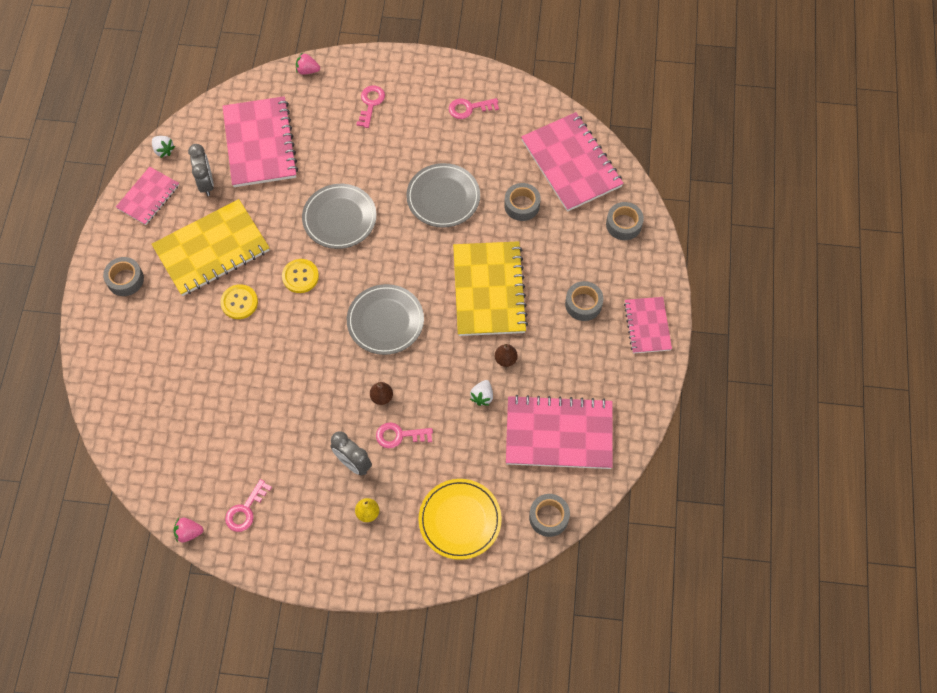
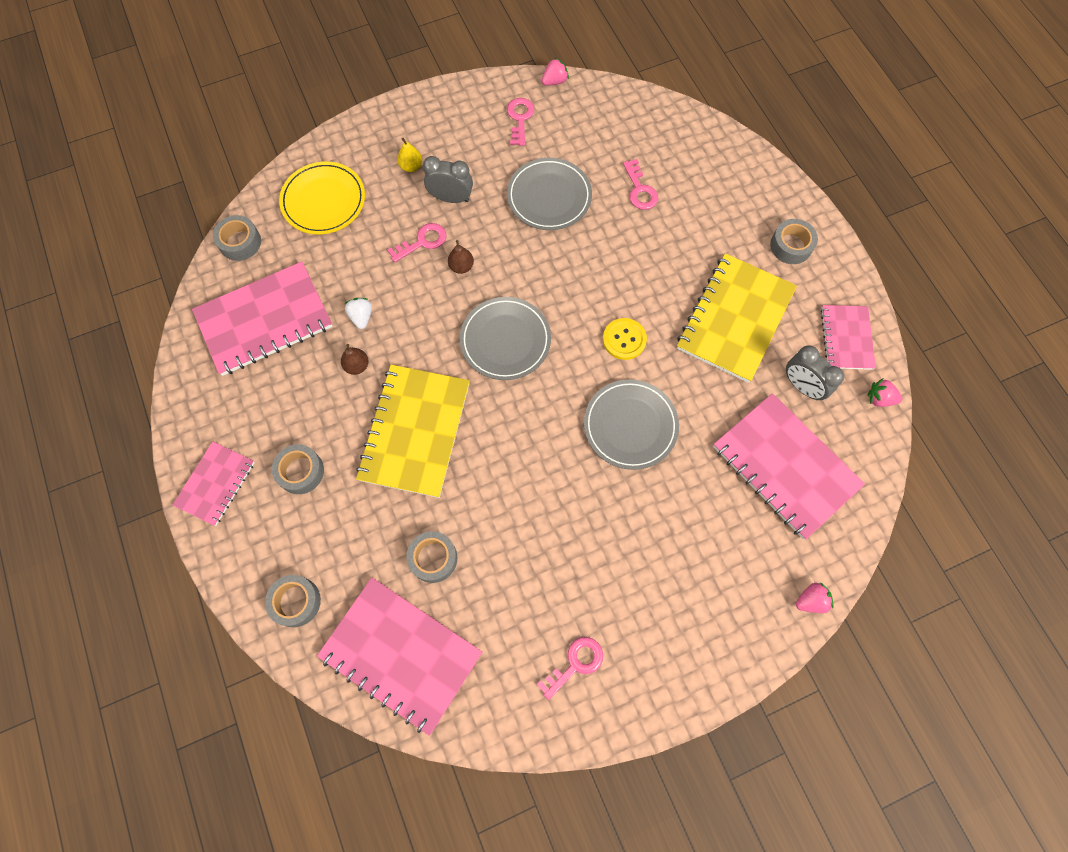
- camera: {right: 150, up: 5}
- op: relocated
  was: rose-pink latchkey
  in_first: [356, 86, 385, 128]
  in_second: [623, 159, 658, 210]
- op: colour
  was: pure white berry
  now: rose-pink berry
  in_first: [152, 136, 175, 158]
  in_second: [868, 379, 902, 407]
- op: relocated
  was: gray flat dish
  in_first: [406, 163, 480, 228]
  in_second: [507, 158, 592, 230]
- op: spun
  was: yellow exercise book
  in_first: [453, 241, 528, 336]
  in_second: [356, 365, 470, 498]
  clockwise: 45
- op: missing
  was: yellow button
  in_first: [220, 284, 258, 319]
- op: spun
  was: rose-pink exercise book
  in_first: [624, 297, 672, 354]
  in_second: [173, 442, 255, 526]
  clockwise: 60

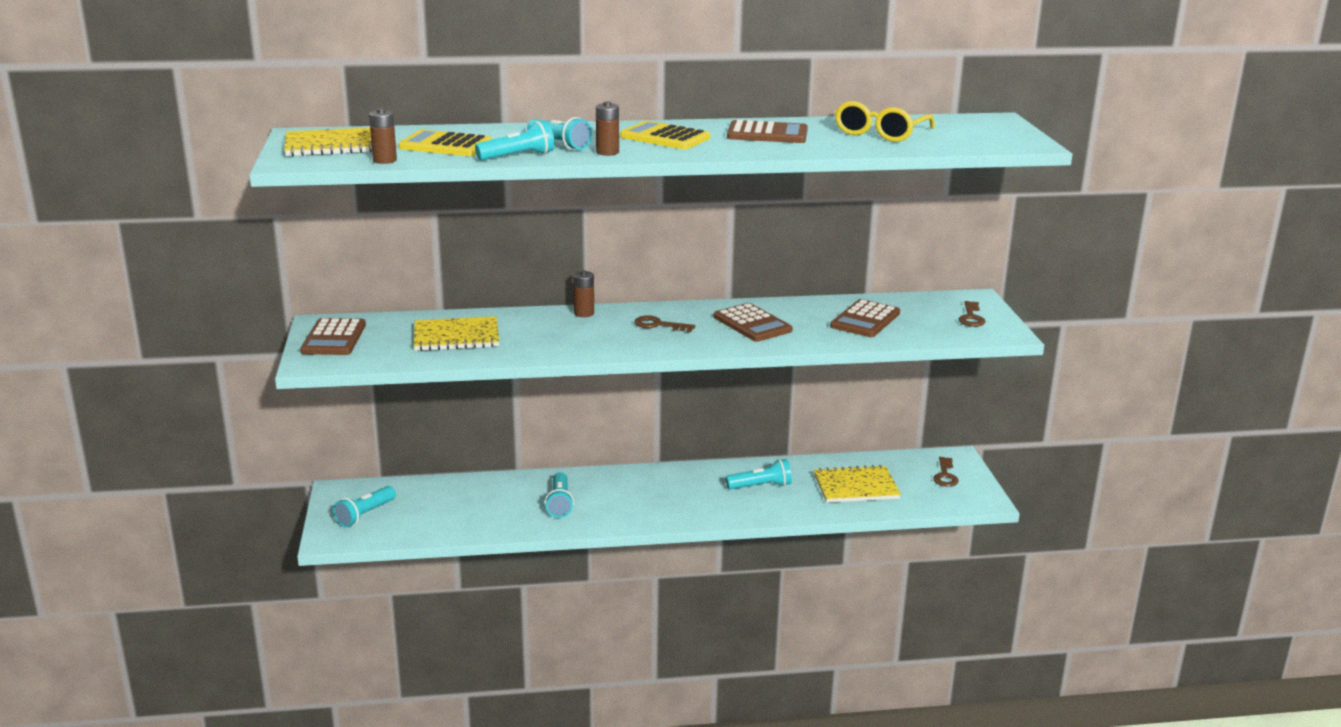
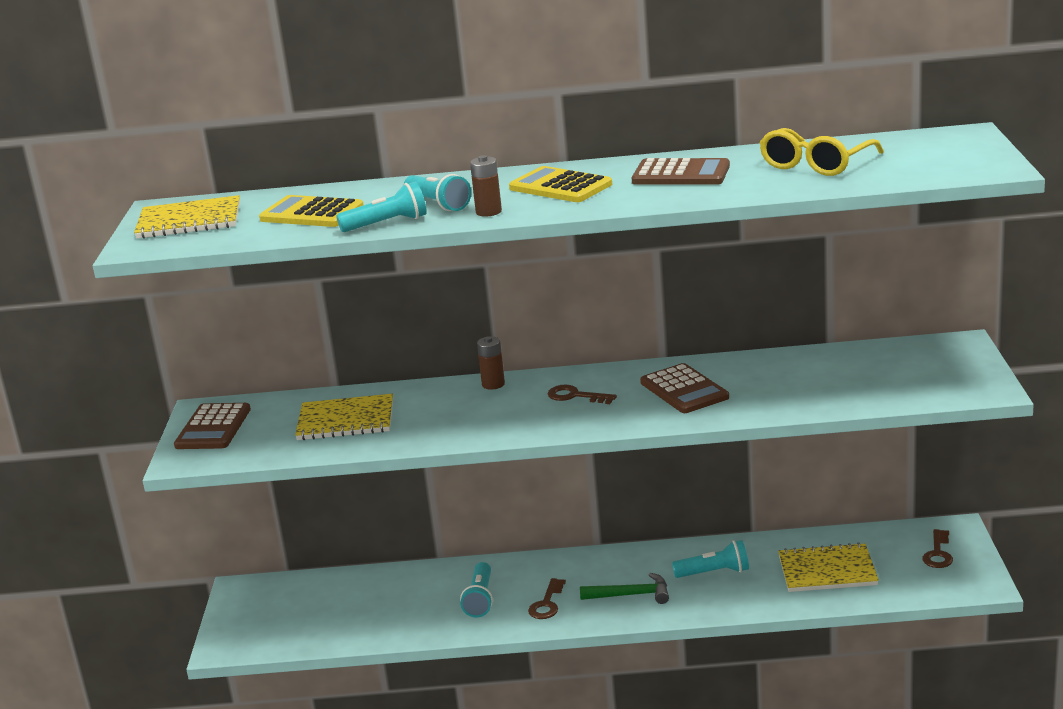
- camera: {right: 10, up: 0}
- op: missing
  was: brown power cell
  in_first: [369, 108, 397, 164]
- op: missing
  was: brown calculator
  in_first: [830, 299, 900, 337]
- op: relocated
  was: brown latchkey
  in_first: [959, 301, 986, 327]
  in_second: [528, 578, 566, 619]
- op: missing
  was: turquoise pocket torch
  in_first: [333, 486, 396, 527]
- op: appeared
  now: green carpenter's hammer
  in_second: [580, 573, 669, 604]

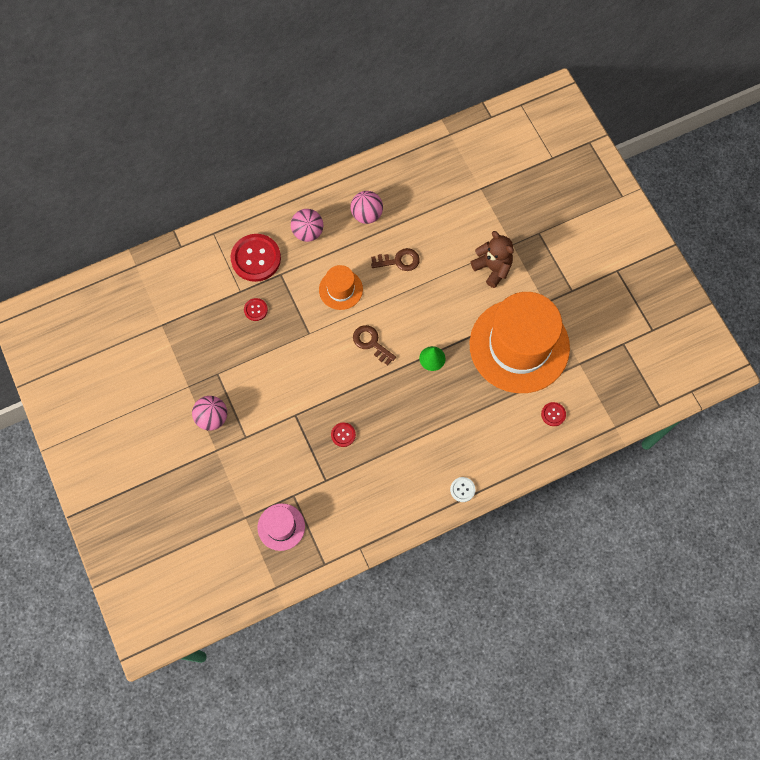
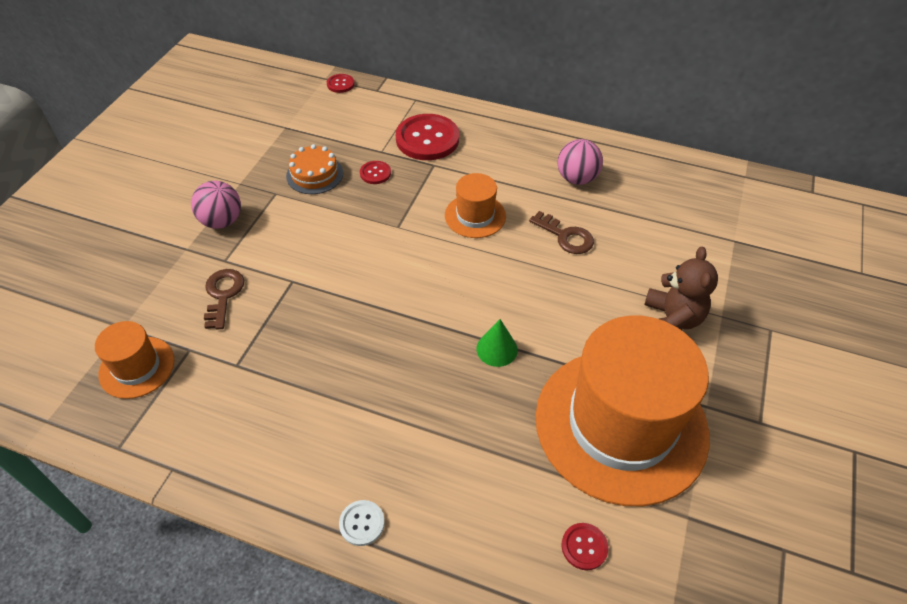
- camera: {right: 45, up: -20}
- op: missing
  was: rose-pink sphere
  in_first: [291, 209, 323, 242]
- op: relocated
  was: brown latchkey
  in_first: [353, 325, 396, 365]
  in_second: [204, 269, 244, 330]
- op: relocated
  was: scarlet button
  in_first: [331, 423, 356, 447]
  in_second: [327, 74, 355, 93]
- op: colour
  was: rose-pink top hat
  now: bright orange top hat
  in_first: [257, 503, 305, 551]
  in_second: [95, 321, 174, 399]
- op: appeared
  now: bright orange gateau
  in_second: [286, 144, 343, 194]

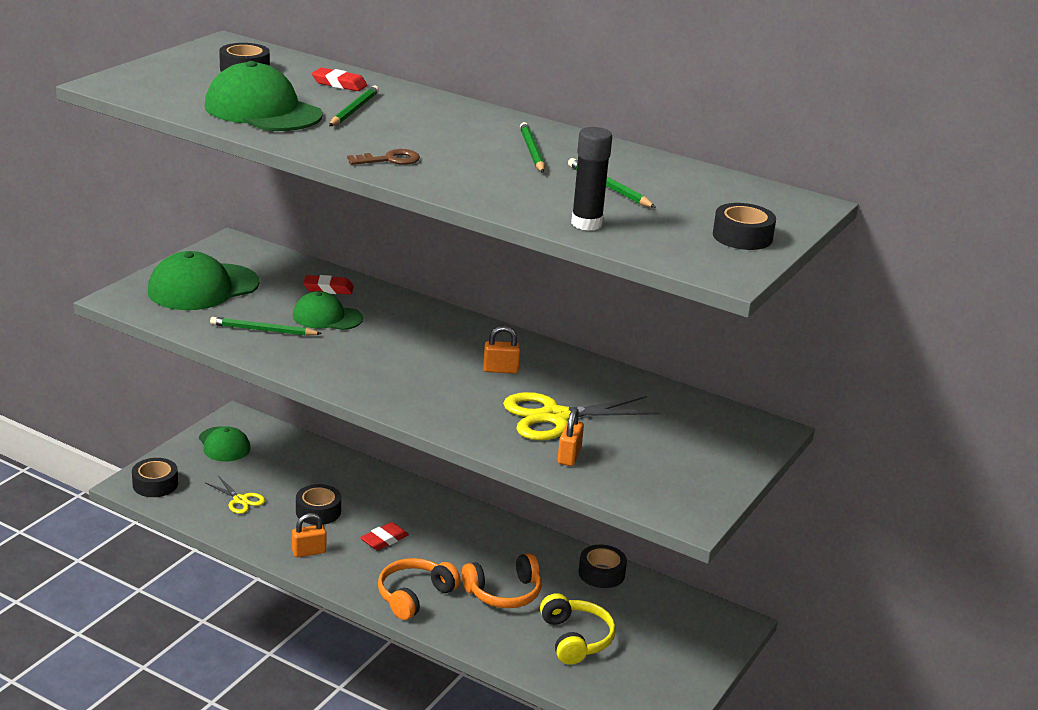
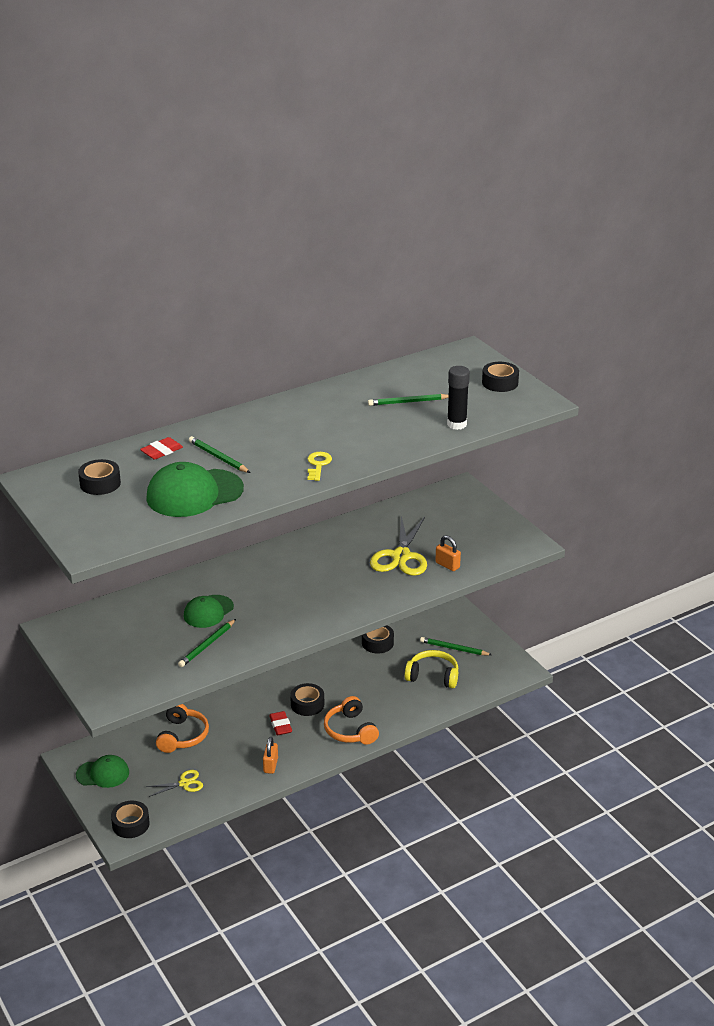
- camera: {right: -60, up: 5}
- op: relocated
  was: green wooden pencil
  in_first: [520, 122, 545, 173]
  in_second: [420, 637, 492, 655]
- op: colour
  was: brown latchkey
  now: yellow latchkey
  in_first: [347, 149, 420, 165]
  in_second: [307, 452, 332, 481]
- op: missing
  was: green peaked cap
  in_first: [148, 251, 259, 310]
- op: missing
  was: scarlet pencil eraser
  in_first: [303, 275, 354, 295]
- op: missing
  was: bright orange small lock
  in_first: [483, 326, 520, 373]
- op: relocated
  was: black sticky tape
  in_first: [296, 484, 341, 525]
  in_second: [290, 683, 324, 716]
- op: relocated
  was: bright orange headset
  in_first: [462, 553, 542, 608]
  in_second: [156, 704, 209, 753]

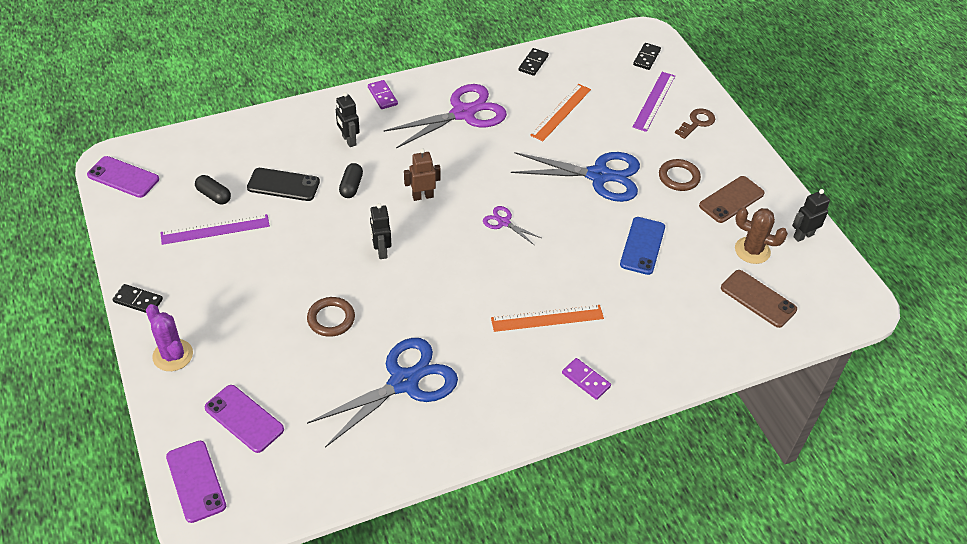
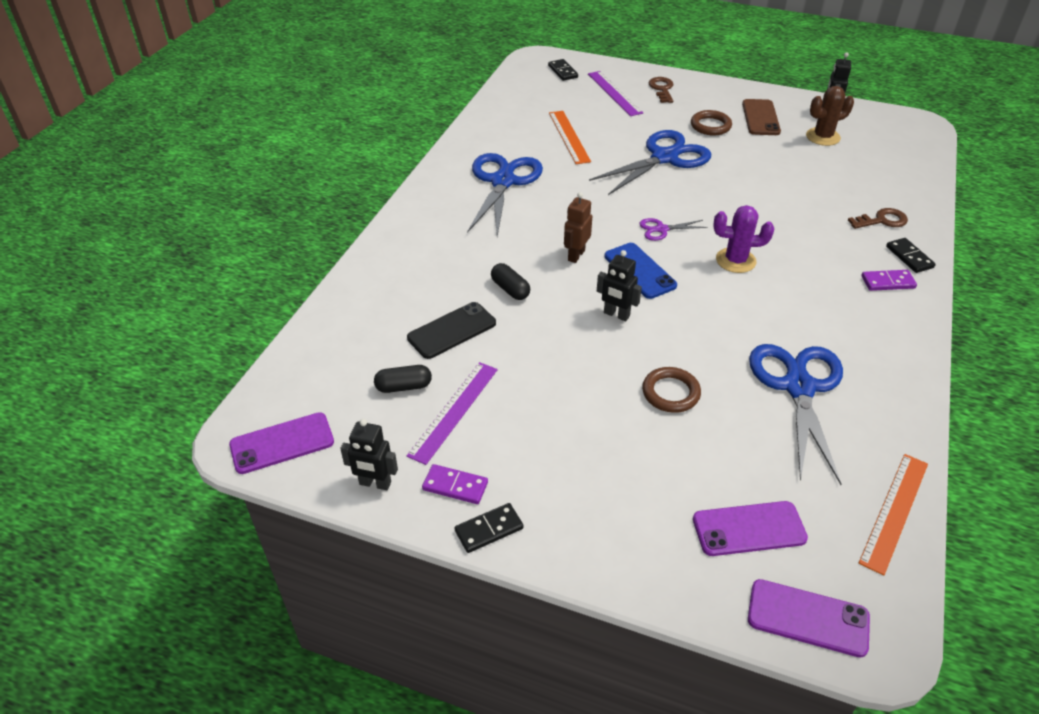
- camera: {right: -45, up: -5}
- op: relocated
  was: black domino piece
  in_first: [519, 48, 549, 76]
  in_second: [886, 238, 936, 273]
- op: relocated
  was: violet domino piece
  in_first: [368, 80, 398, 109]
  in_second: [422, 464, 488, 504]
- op: colour
  was: violet pair of scissors
  now: cobalt pair of scissors
  in_first: [384, 84, 507, 148]
  in_second: [467, 153, 543, 236]
- op: relocated
  was: black robot figure
  in_first: [336, 92, 360, 147]
  in_second: [340, 419, 398, 490]
- op: relocated
  was: cobalt smartphone
  in_first: [620, 217, 665, 275]
  in_second: [604, 243, 677, 299]
- op: missing
  was: brown smartphone
  in_first: [721, 270, 797, 328]
- op: relocated
  was: violet prickly plant
  in_first: [146, 304, 193, 371]
  in_second: [713, 205, 774, 273]
- op: relocated
  was: bright orange ruler
  in_first: [491, 305, 604, 332]
  in_second: [859, 454, 928, 576]
- op: appeared
  now: brown latchkey
  in_second: [848, 208, 908, 229]

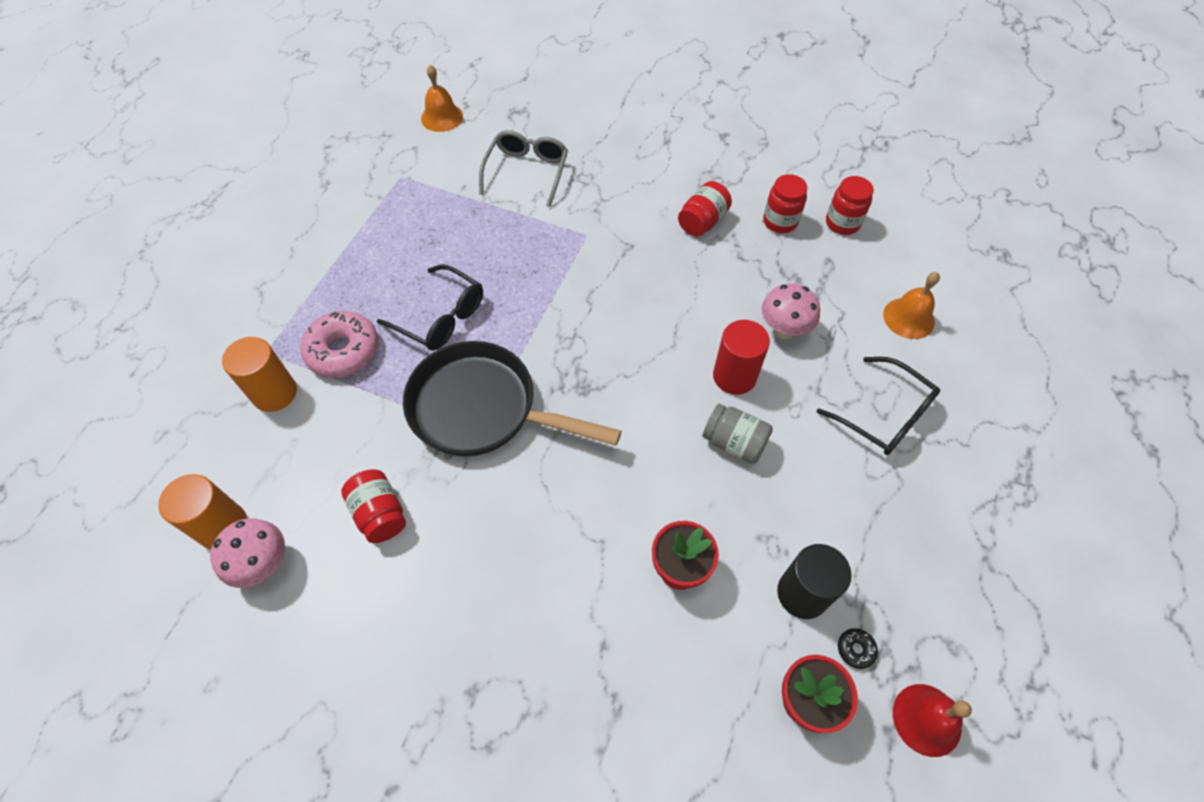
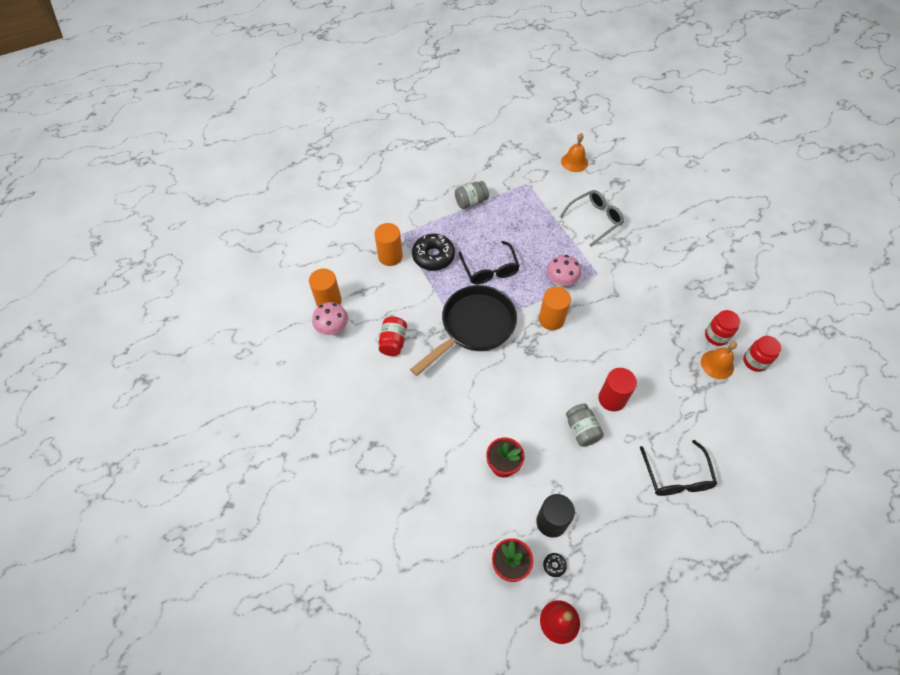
- camera: {right: 40, up: 0}
- op: missing
  was: scarlet jar
  in_first: [678, 181, 732, 237]
- op: relocated
  was: bright orange bell
  in_first: [883, 272, 940, 339]
  in_second: [701, 341, 737, 379]
- op: relocated
  was: rose-pink mushroom
  in_first: [762, 283, 820, 339]
  in_second: [547, 255, 581, 288]
- op: colour
  was: rose-pink donut
  now: black donut
  in_first: [300, 311, 379, 378]
  in_second: [412, 234, 455, 271]
- op: spun
  was: black pan
  in_first: [403, 341, 621, 457]
  in_second: [410, 285, 517, 376]
  clockwise: 75
- op: appeared
  now: gray jar
  in_second: [455, 181, 489, 209]
- op: appeared
  now: bright orange cylinder shape
  in_second: [539, 287, 571, 330]

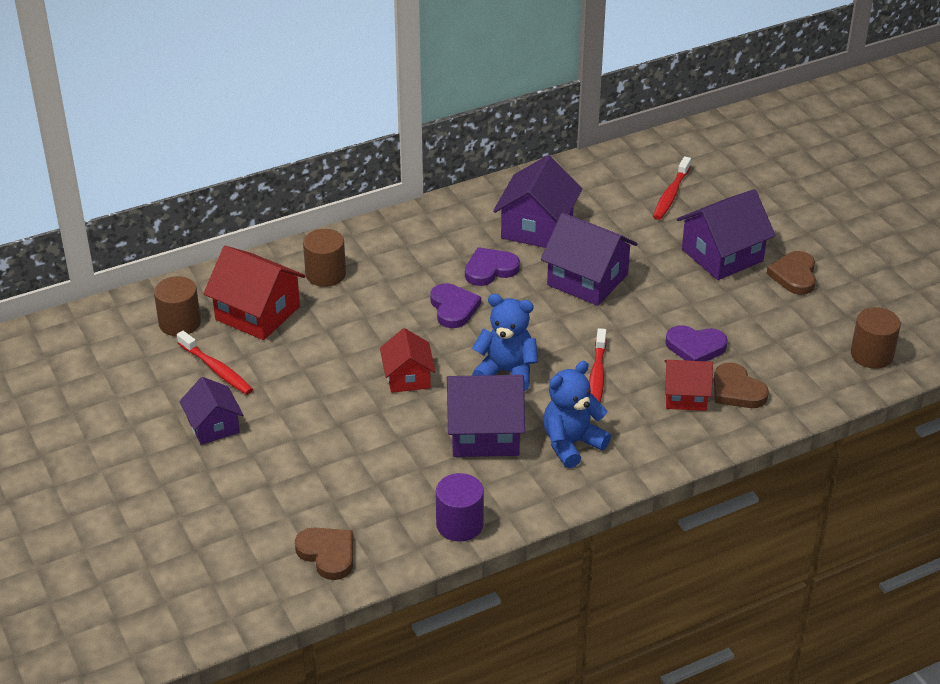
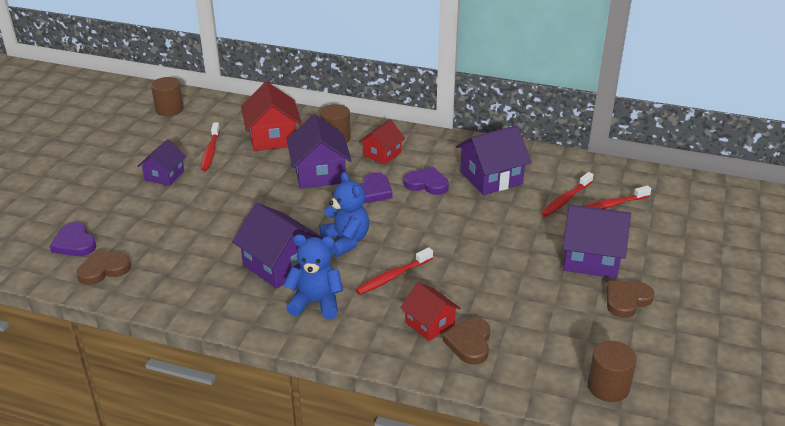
- camera: {right: 45, up: -5}
- op: relocated
  was: violet cottage
  in_first: [541, 213, 637, 306]
  in_second: [287, 114, 352, 188]
- op: relocated
  was: brown cylinder shape
  in_first: [154, 276, 201, 336]
  in_second: [151, 77, 184, 116]
- op: relocated
  was: violet heart shape
  in_first: [665, 325, 728, 361]
  in_second: [50, 222, 97, 256]
- op: relocated
  was: scarlet cottage
  in_first: [380, 328, 436, 393]
  in_second: [359, 120, 405, 165]
- op: missing
  was: violet cylinder shape
  in_first: [436, 473, 484, 542]
- op: spun
  was: brown heart shape
  in_first: [295, 527, 353, 580]
  in_second: [77, 250, 131, 285]
  clockwise: -120
- op: appeared
  now: scarlet toothbrush
  in_second: [541, 172, 594, 217]

